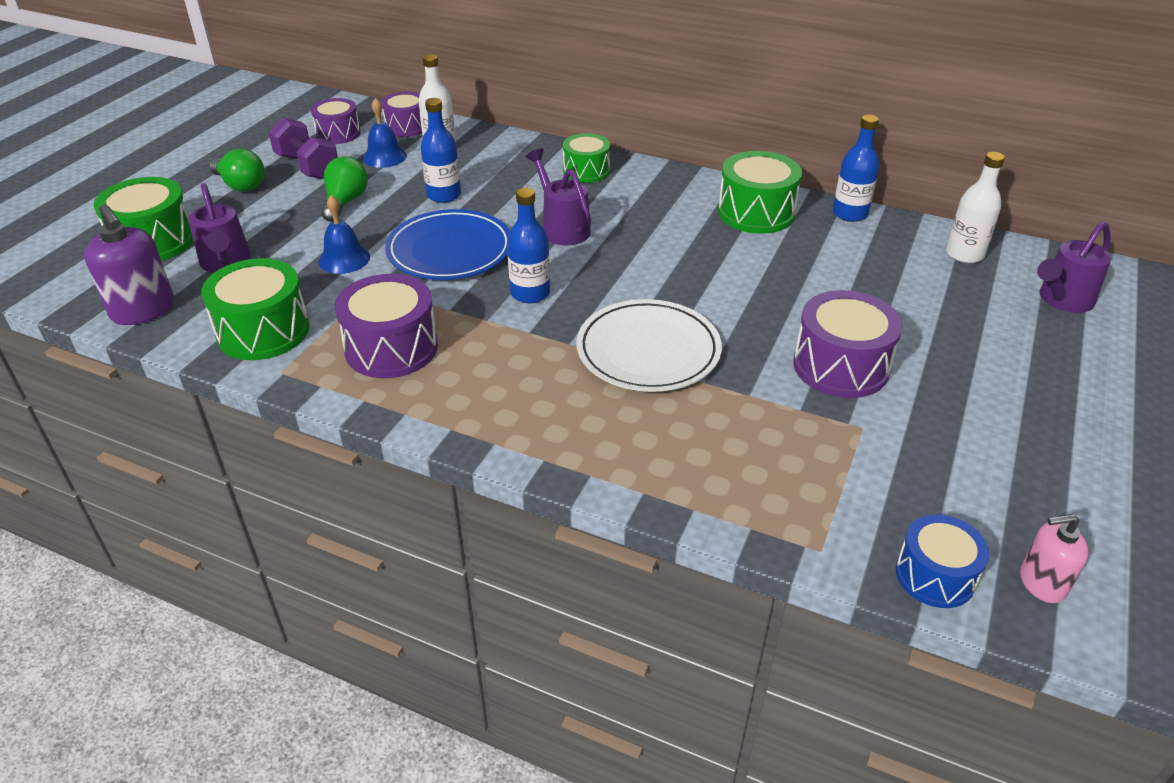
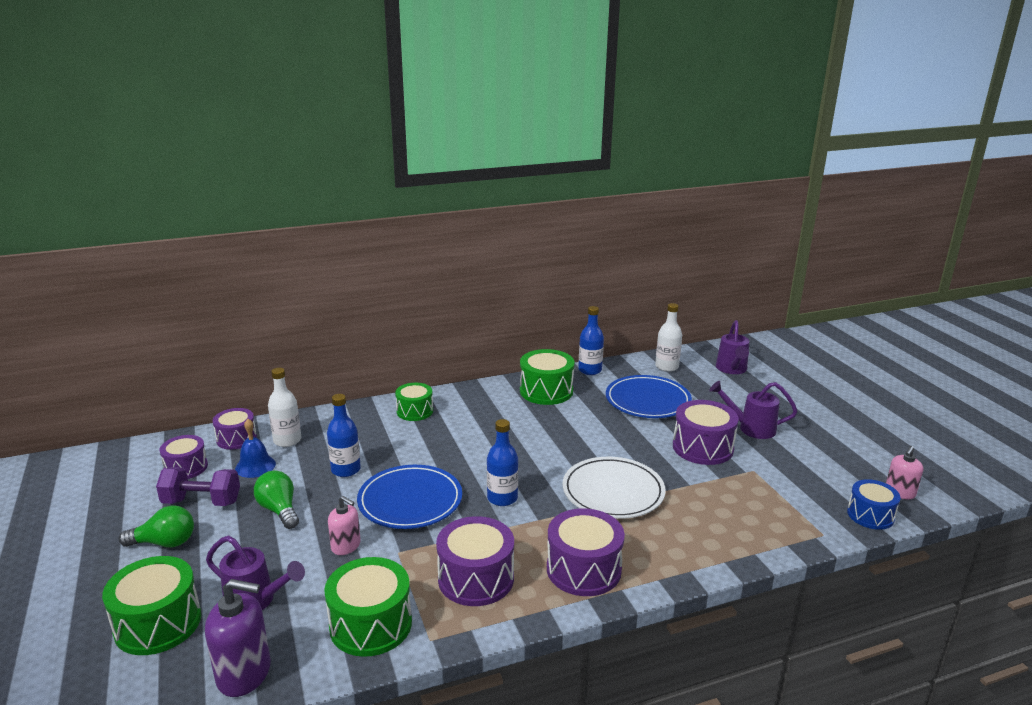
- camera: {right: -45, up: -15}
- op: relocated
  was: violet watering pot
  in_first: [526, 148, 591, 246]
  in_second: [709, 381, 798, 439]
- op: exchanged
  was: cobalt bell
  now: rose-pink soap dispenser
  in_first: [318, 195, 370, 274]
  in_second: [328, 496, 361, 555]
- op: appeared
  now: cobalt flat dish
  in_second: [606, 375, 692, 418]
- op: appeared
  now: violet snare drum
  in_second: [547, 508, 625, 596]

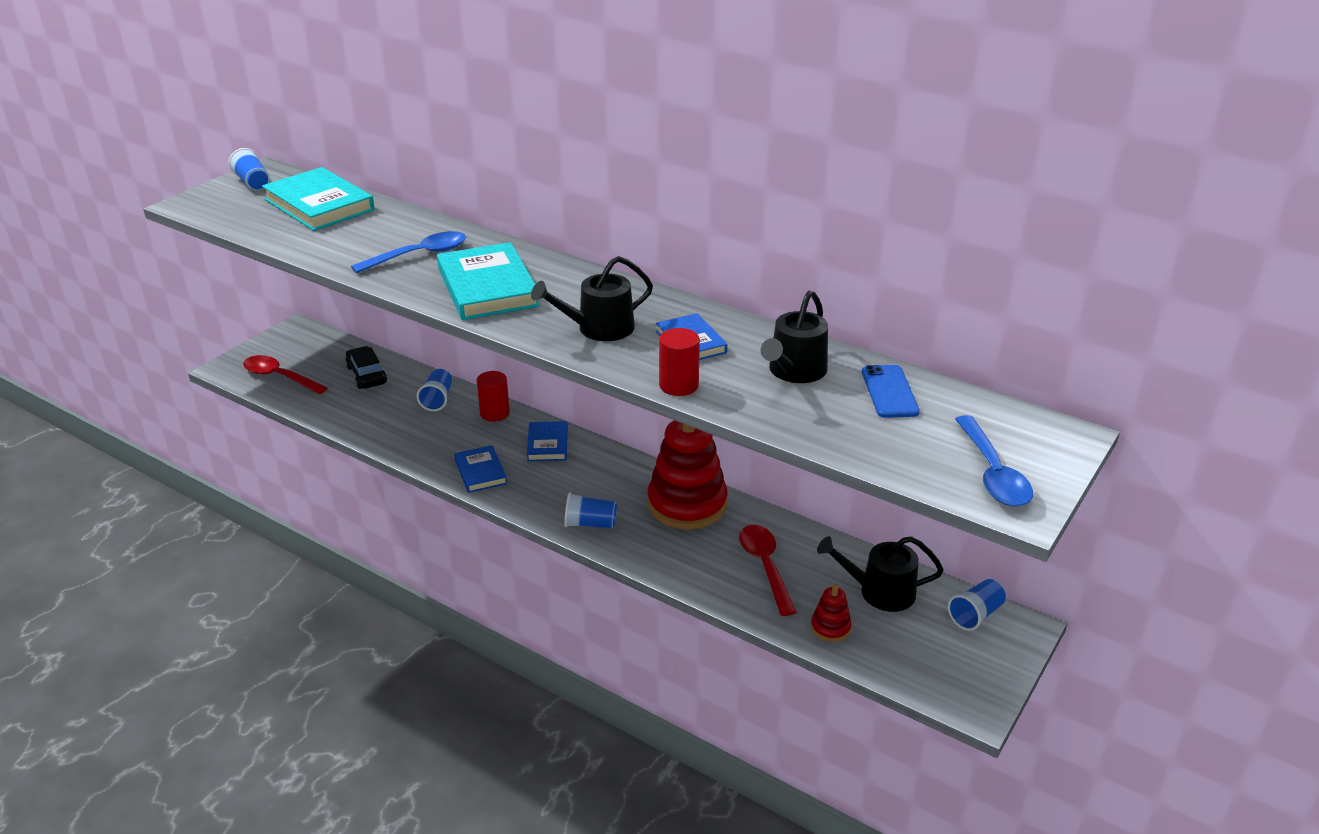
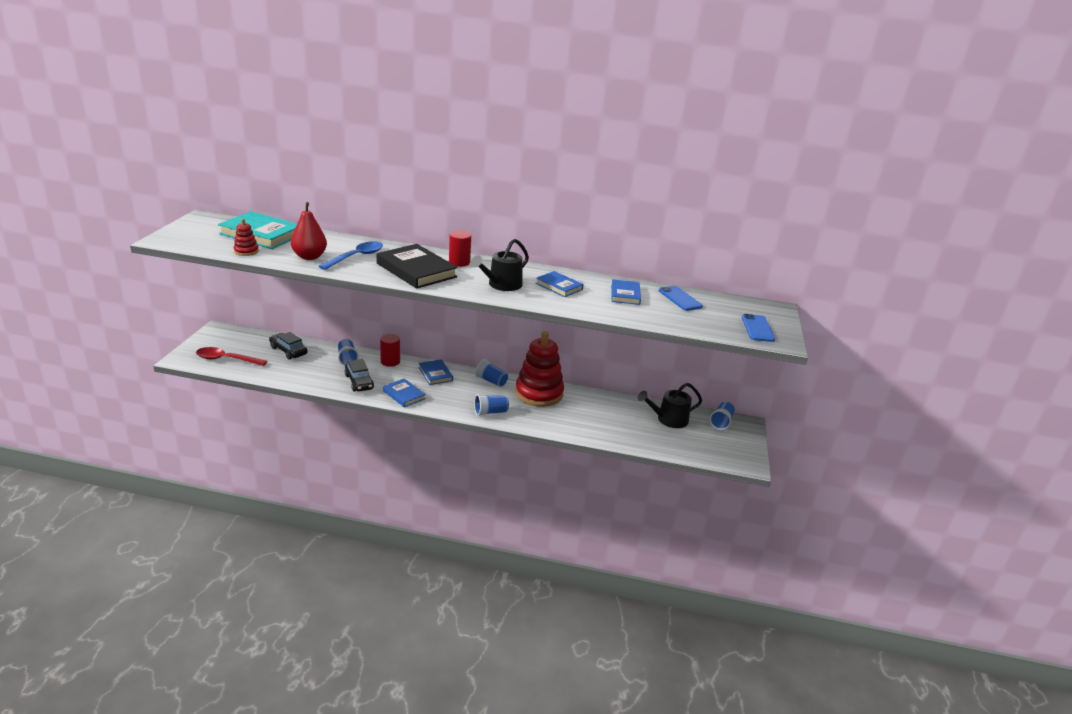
- camera: {right: -25, up: -5}
- op: relocated
  was: cobalt cup
  in_first: [229, 148, 270, 191]
  in_second: [475, 359, 508, 387]
- op: colour
  was: turquoise hardcover
  now: black hardcover
  in_first: [437, 242, 540, 320]
  in_second: [376, 244, 458, 289]
- op: exchanged
  was: black watering pot
  now: cobalt hardcover
  in_first: [761, 291, 828, 383]
  in_second: [611, 279, 641, 305]
- op: relocated
  was: scarlet cylinder shape
  in_first: [659, 328, 700, 396]
  in_second: [449, 231, 471, 267]
- op: exchanged
  was: cobalt teaspoon
  now: cobalt smartphone
  in_first: [955, 415, 1033, 507]
  in_second: [742, 314, 775, 342]
- op: missing
  was: scarlet teaspoon
  in_first: [739, 525, 797, 616]
- op: relocated
  was: scarlet stacking toy
  in_first: [811, 584, 851, 642]
  in_second: [234, 219, 259, 256]
- op: appeared
  now: scarlet pear
  in_second: [291, 202, 327, 260]
- op: appeared
  now: black car
  in_second: [345, 359, 374, 392]

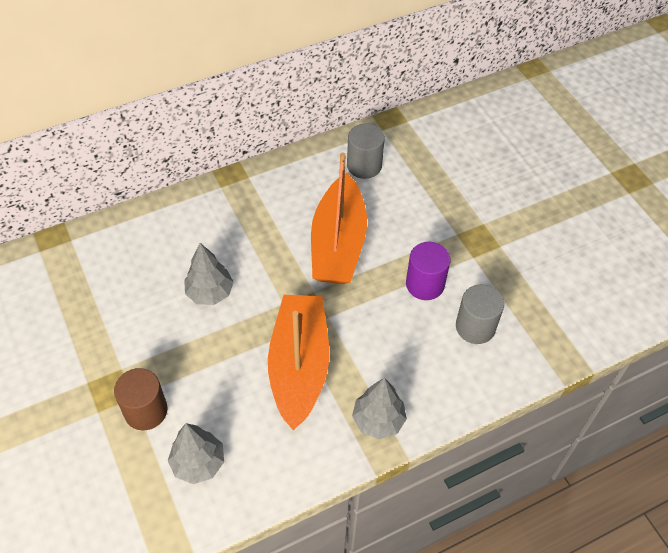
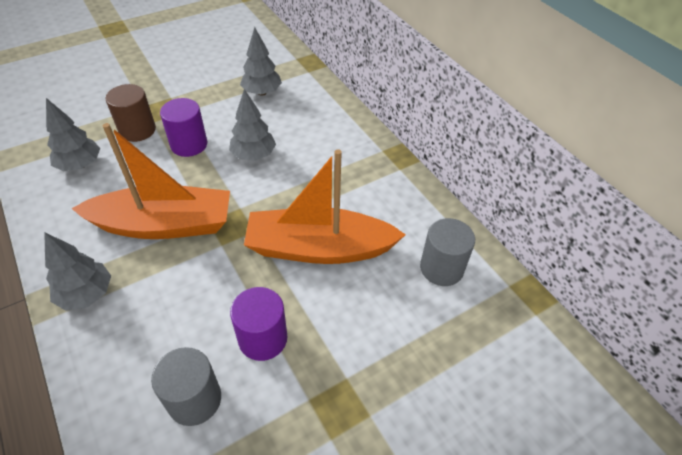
- camera: {right: 85, up: -5}
- op: appeared
  now: gray fir tree
  in_second: [240, 27, 282, 96]
- op: appeared
  now: violet cylinder shape
  in_second: [160, 98, 207, 157]

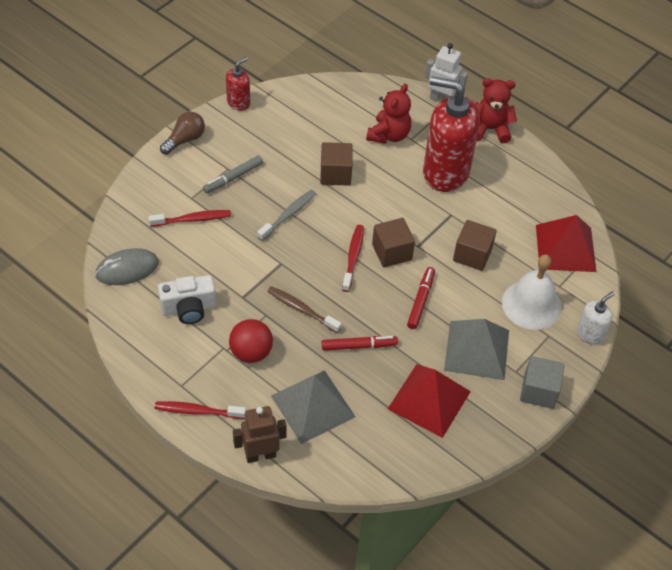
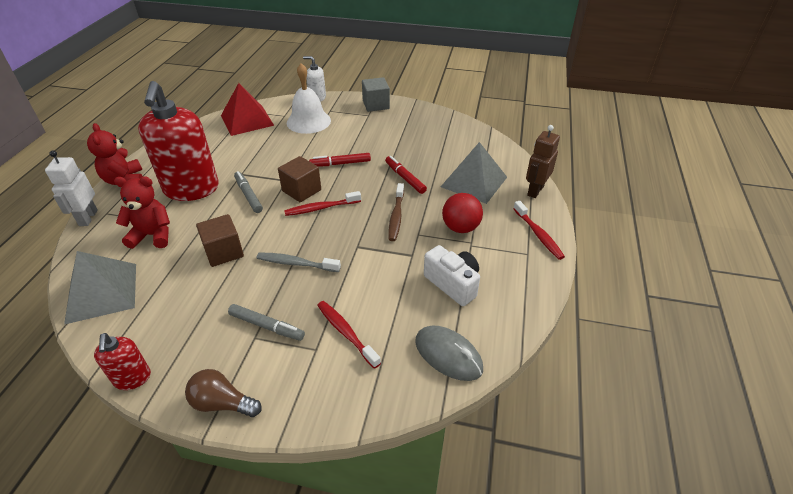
- camera: {right: -115, up: -10}
- op: spun
  was: scarlet soap dispenser
  in_first: [226, 57, 250, 111]
  in_second: [94, 333, 151, 390]
  clockwise: -120
- op: missing
  was: brown cube
  in_first: [453, 220, 497, 271]
- op: relocated
  was: gray pyramid
  in_first: [444, 319, 509, 380]
  in_second: [64, 251, 136, 325]
- op: missing
  was: scarlet pyramid
  in_first: [388, 364, 471, 438]
- op: spun
  was: brown robot figure
  in_first: [233, 406, 287, 463]
  in_second: [526, 125, 560, 198]
  clockwise: 75
- op: appeared
  now: gray felt pen
  in_second: [234, 171, 263, 213]

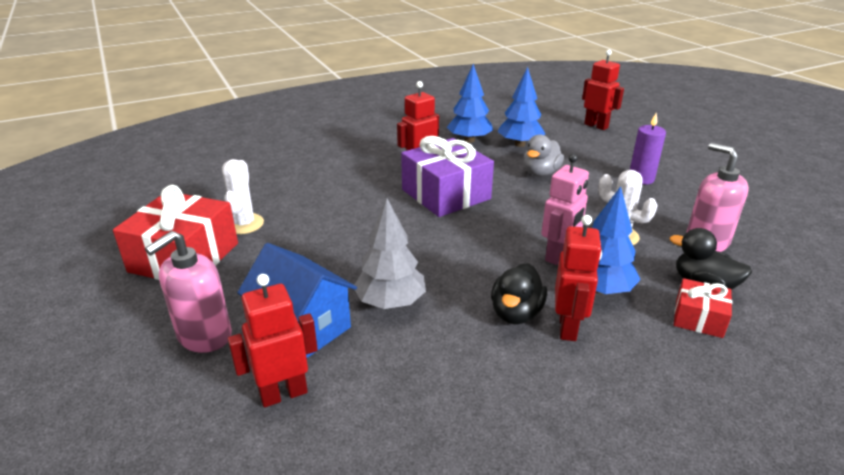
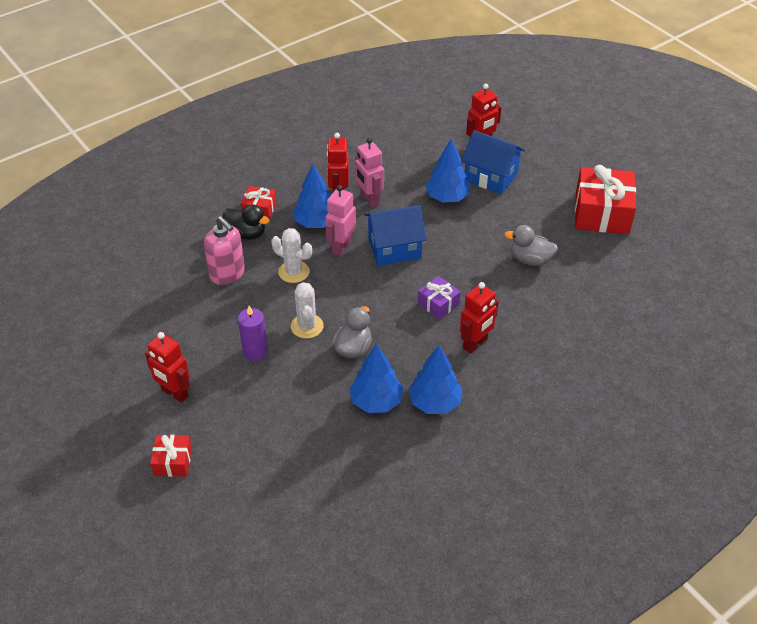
- camera: {right: 170, up: 15}
- op: relocated
  was: scarlet robot figure
  in_first: [582, 50, 624, 130]
  in_second: [145, 332, 190, 403]
- op: size
  was: violet wrapped gift
  in_first: [401, 136, 494, 217]
  in_second: [418, 276, 460, 320]
  ratio: 0.51
- op: relocated
  was: pure white prickly plant
  in_first: [222, 159, 264, 234]
  in_second: [291, 282, 324, 339]
- op: colour
  was: gray fir tree
  now: cobalt fir tree
  in_first: [354, 199, 426, 309]
  in_second: [425, 139, 470, 202]
- op: missing
  was: rose-pink soap dispenser
  in_first: [145, 231, 232, 353]
- op: exchanged
  was: black duck
  now: rose-pink robot figure
  in_first: [491, 263, 547, 324]
  in_second: [355, 138, 384, 208]
- op: appeared
  now: cobalt cottage
  in_second: [364, 205, 427, 266]
- op: appeared
  now: gray duck
  in_second: [504, 225, 558, 266]
- op: appeared
  now: scarlet wrapped gift
  in_second: [150, 435, 192, 477]

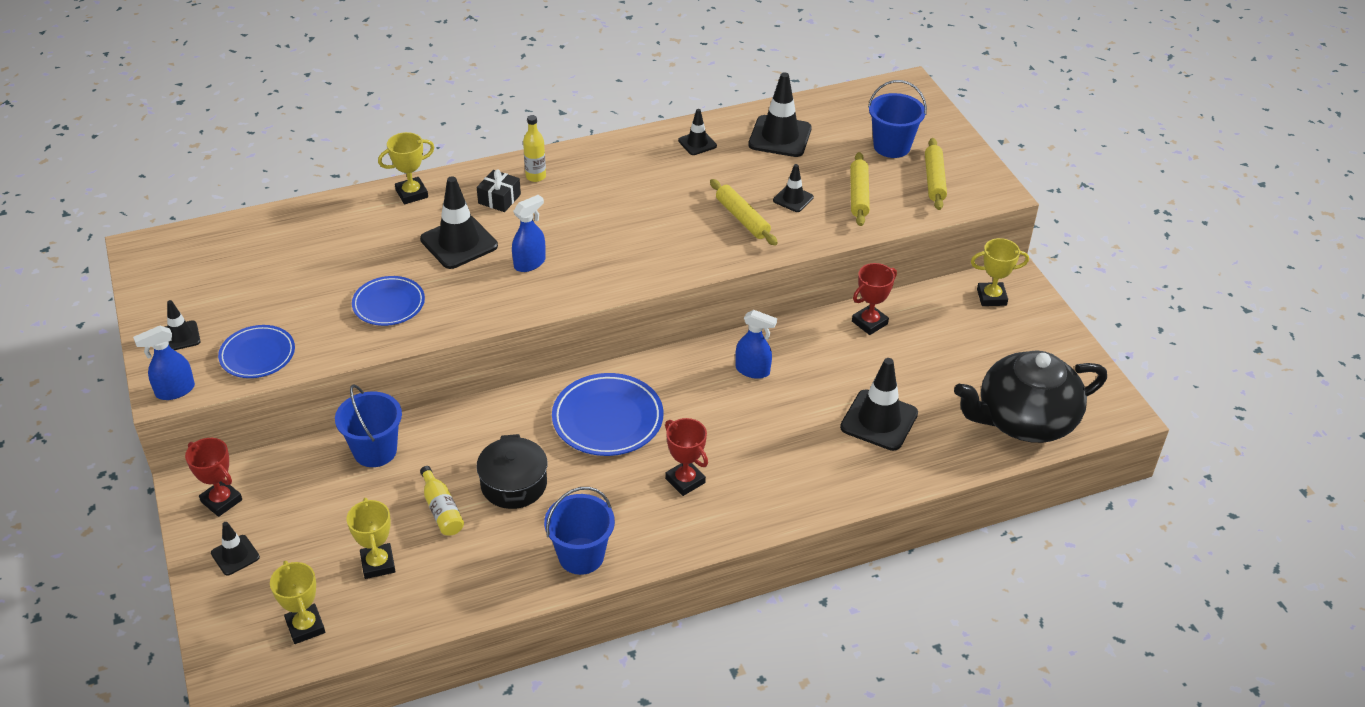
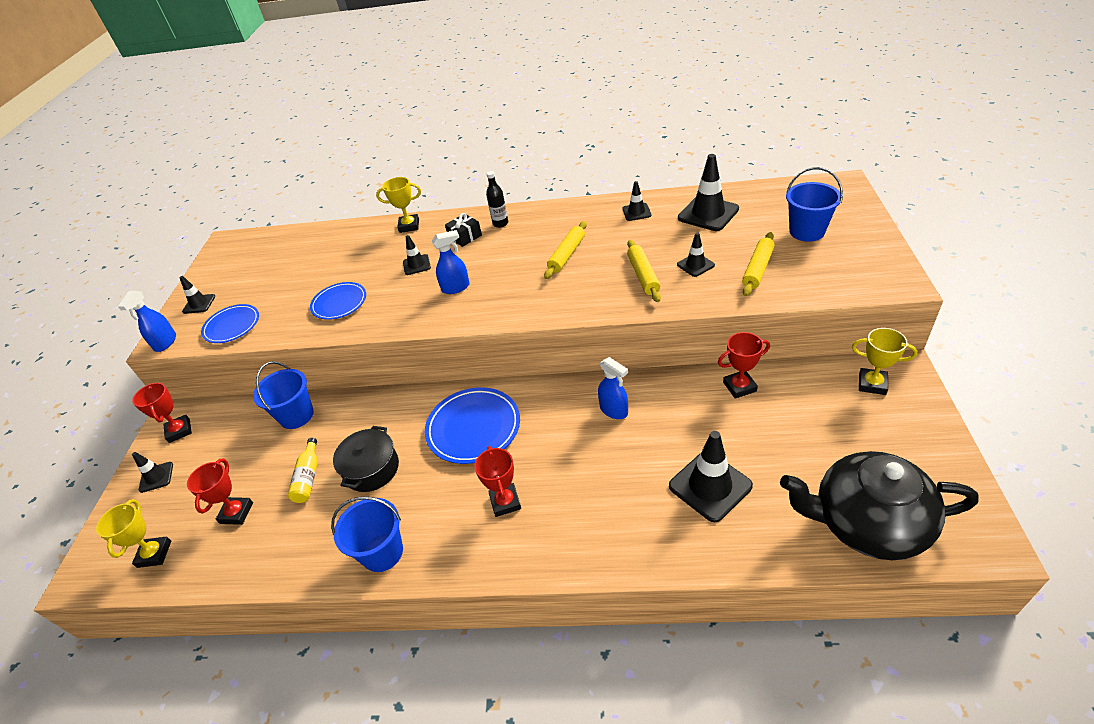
- camera: {right: 30, up: 0}
- op: colour
  was: yellow drink bottle
  now: black drink bottle
  in_first: [523, 115, 546, 182]
  in_second: [486, 171, 508, 228]
- op: relocated
  was: yellow dough roller
  in_first: [925, 138, 947, 210]
  in_second: [544, 221, 587, 279]
- op: size
  was: black road cone
  in_first: [420, 176, 498, 269]
  in_second: [403, 235, 431, 275]
  ratio: 0.55
- op: spun
  was: cobalt spray bottle
  in_first: [133, 326, 195, 400]
  in_second: [118, 291, 176, 352]
  clockwise: -75
- op: colour
  was: yellow trophy
  now: scarlet trophy
  in_first: [347, 498, 396, 579]
  in_second: [187, 458, 253, 525]

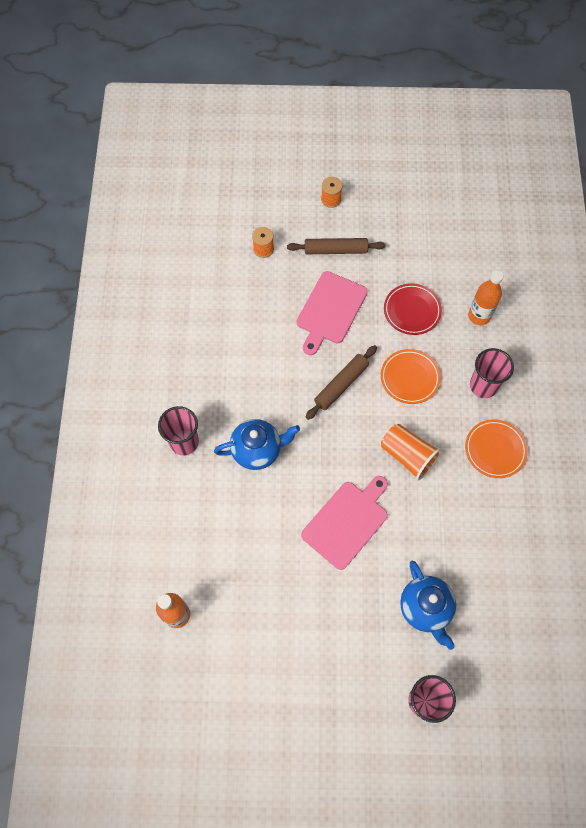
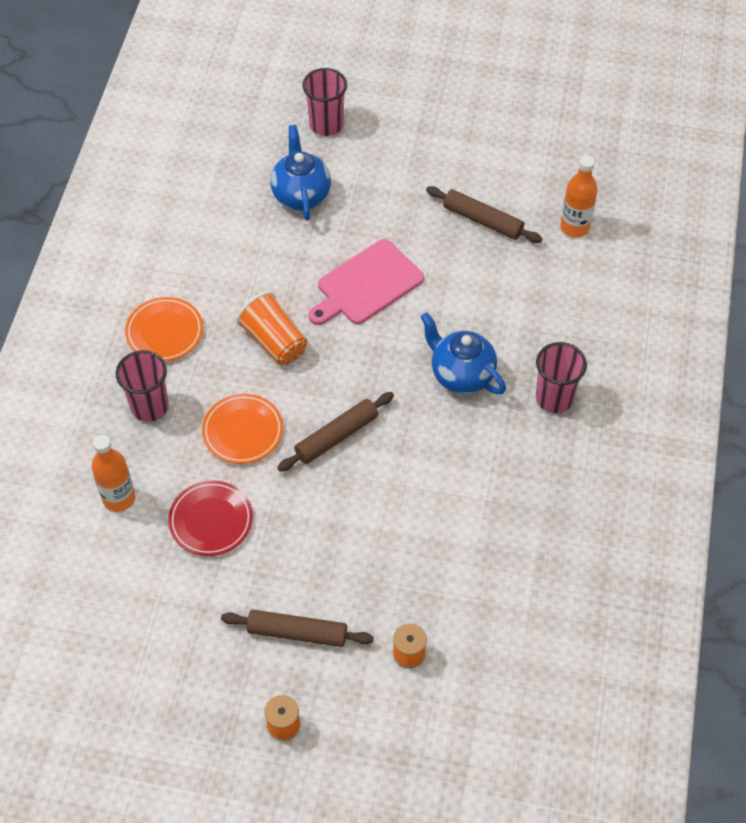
- camera: {right: -170, up: -10}
- op: missing
  was: rose-pink chopping board
  in_first: [297, 271, 368, 355]
- op: spun
  was: cobalt teapot
  in_first: [214, 419, 300, 470]
  in_second: [421, 312, 506, 394]
  clockwise: 45
- op: appeared
  now: brown dough roller
  in_second: [426, 186, 542, 243]

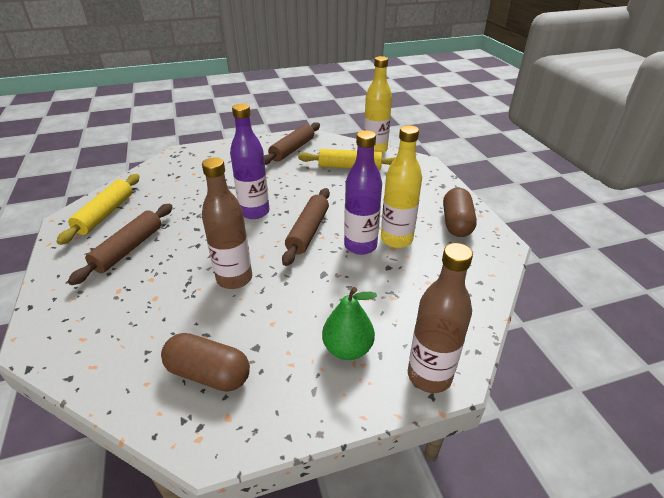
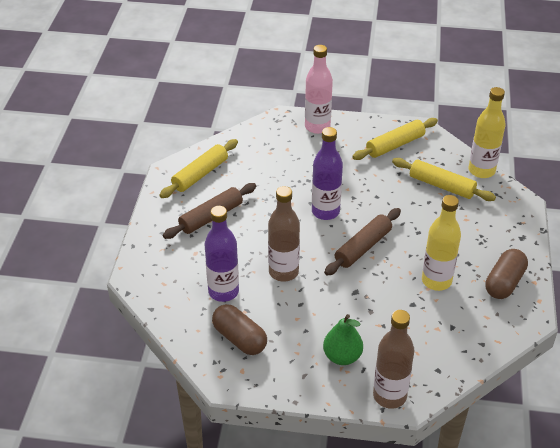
- camera: {right: 25, up: 5}
- op: colour
  was: brown dough roller
  now: yellow dough roller
  in_first: [264, 122, 320, 165]
  in_second: [352, 118, 438, 160]
- op: relocated
  was: violet drink bottle
  in_first: [344, 130, 382, 255]
  in_second: [205, 206, 239, 302]
- op: appeared
  now: rose-pink drink bottle
  in_second: [305, 45, 333, 134]

